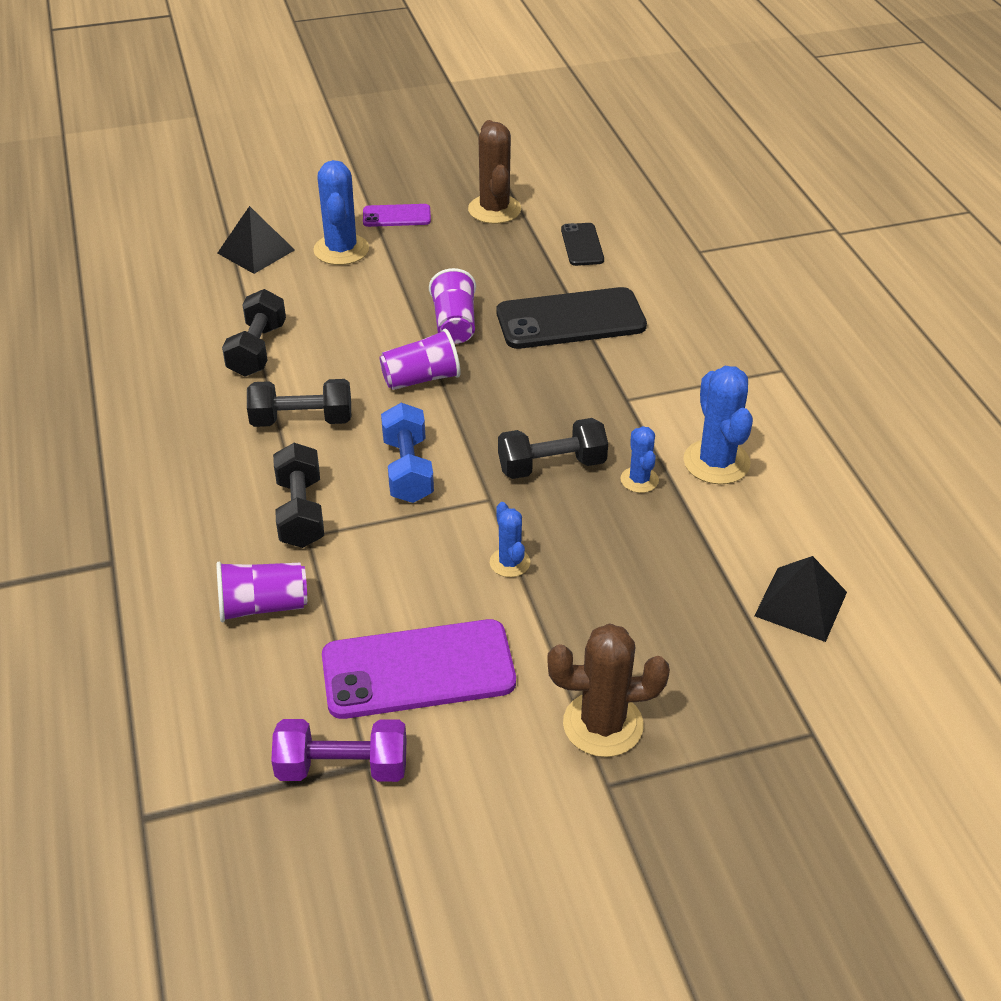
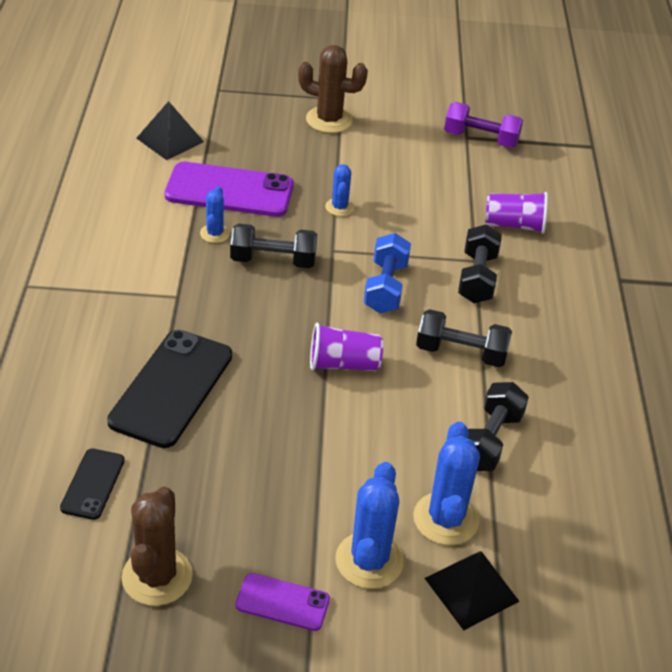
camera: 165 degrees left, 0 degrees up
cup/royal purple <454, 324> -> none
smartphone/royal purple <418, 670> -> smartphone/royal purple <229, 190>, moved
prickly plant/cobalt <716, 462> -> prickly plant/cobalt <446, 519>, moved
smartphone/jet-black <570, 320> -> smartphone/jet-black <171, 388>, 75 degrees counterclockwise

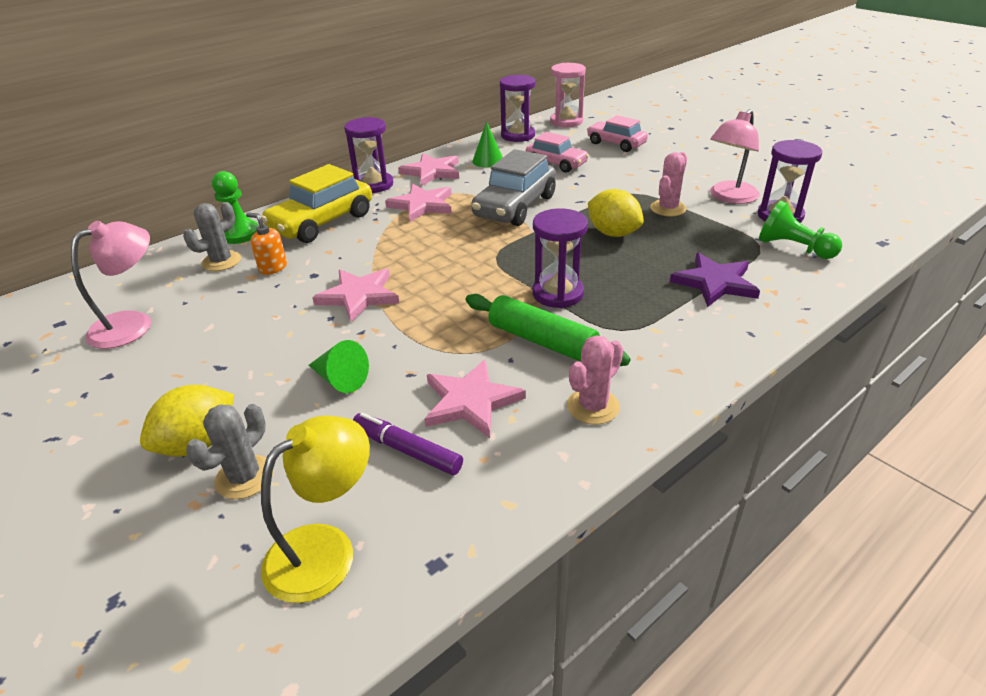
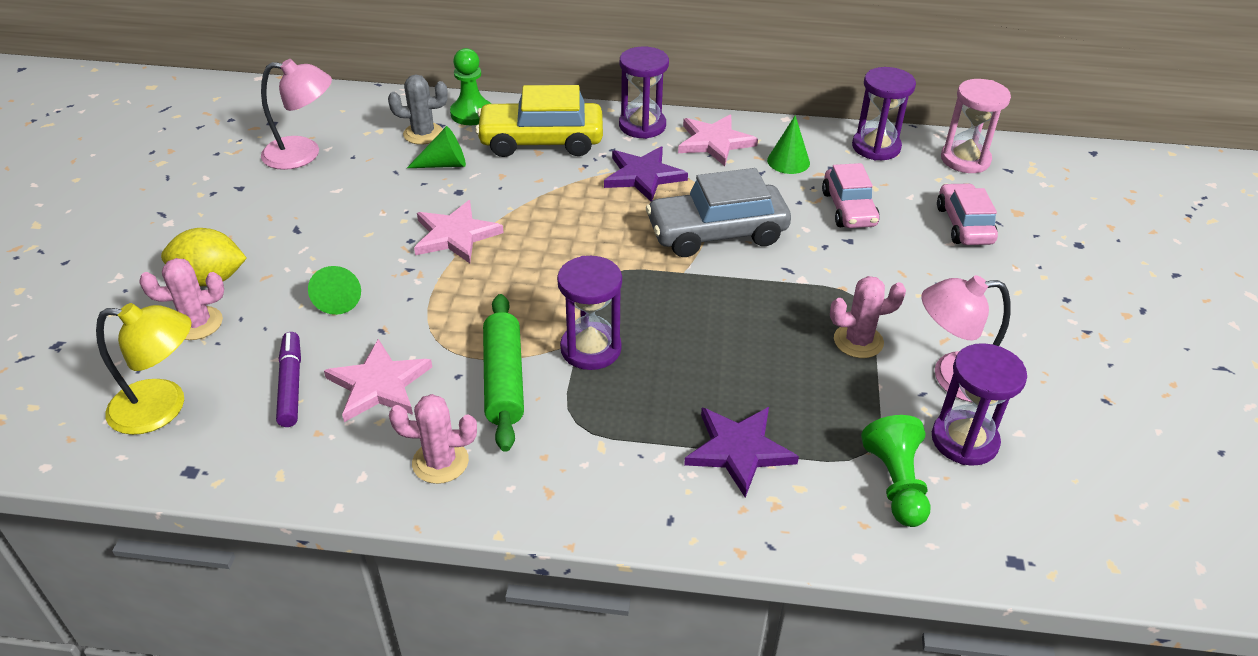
camera: 45 degrees right, 5 degrees up
citrus fruit/golden <613, 233> -> none
pump bottle/orange-coloured <273, 267> -> solid cone/green <444, 164>
prickly plant/grey <244, 477> -> prickly plant/pink <197, 323>
five-pointed star/pink <422, 205> -> five-pointed star/royal purple <643, 176>

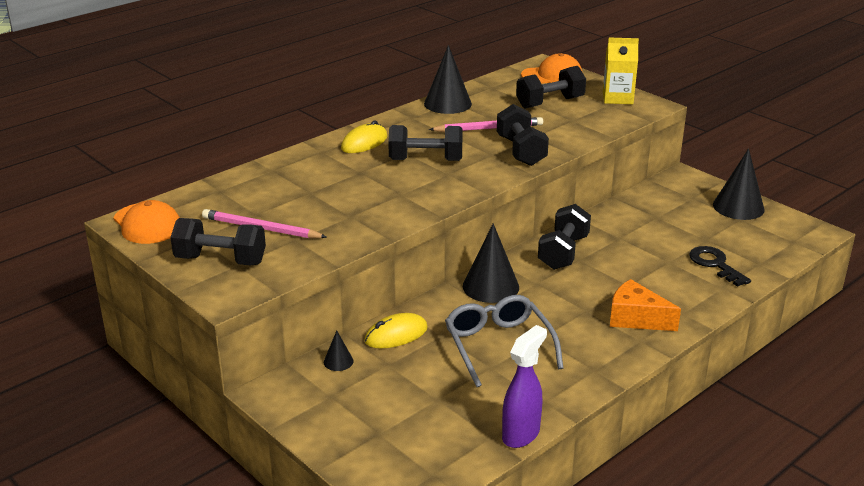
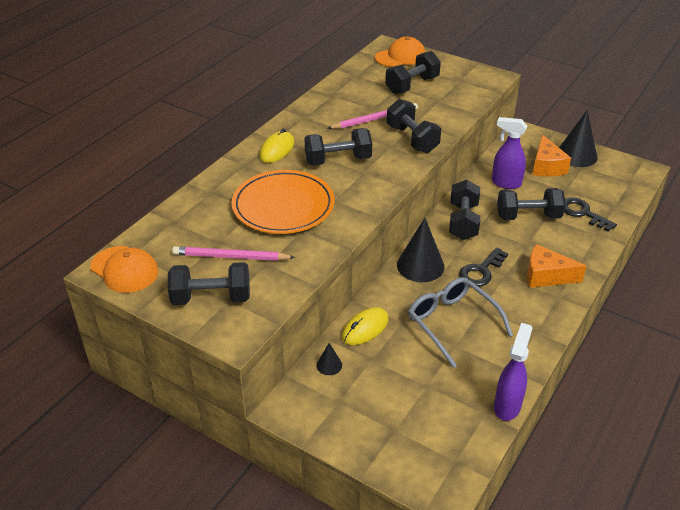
camera: 15 degrees left, 10 degrees up
solid cone/jet-black <447, 103> -> none
milk carton/golden <617, 98> -> none
none -> dinner plate/orange-coloured <283, 206>
none -> key/jet-black <481, 271>
none -> sprayer/royal purple <505, 183>
none -> free weight/jet-black <528, 216>
none -> cheese/orange-coloured <546, 166>

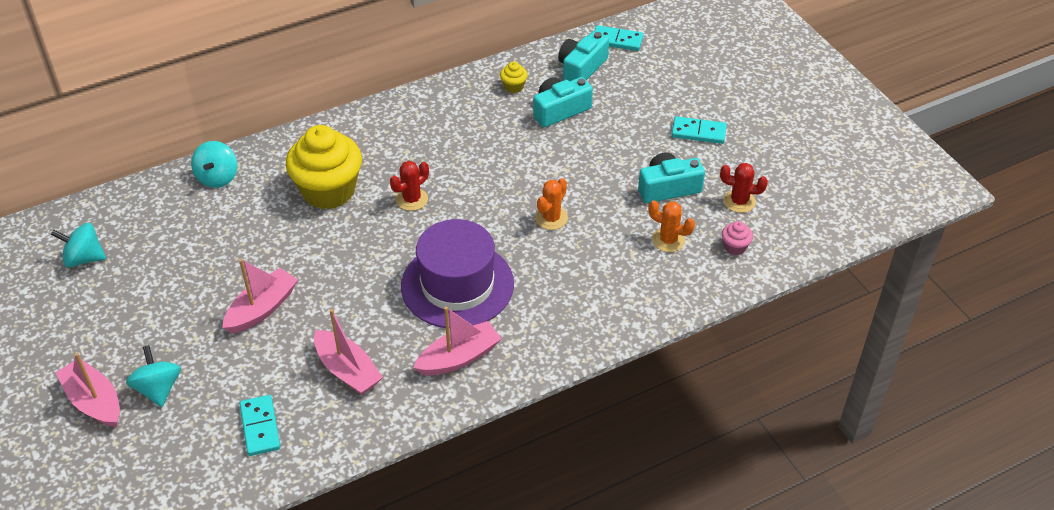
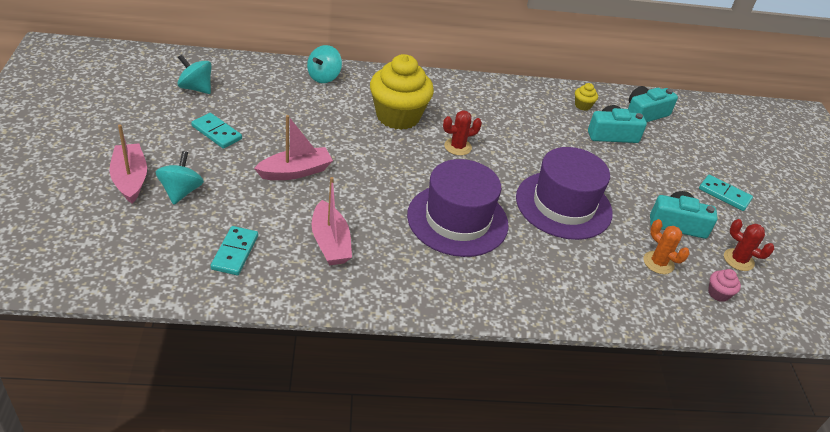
camera: 20 degrees right, 5 degrees down
boat/pink <459, 358> -> none
domino piece/teal <617, 40> -> domino piece/teal <216, 132>, moved
prickly plant/orange-coloured <551, 218> -> hat/royal purple <563, 205>

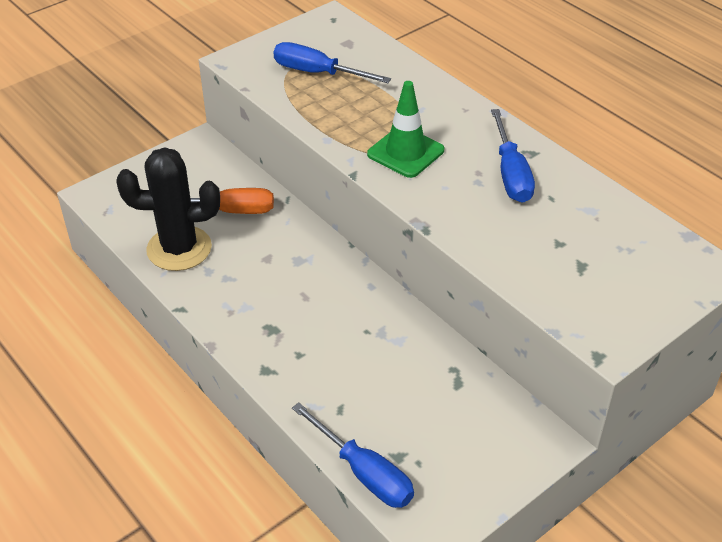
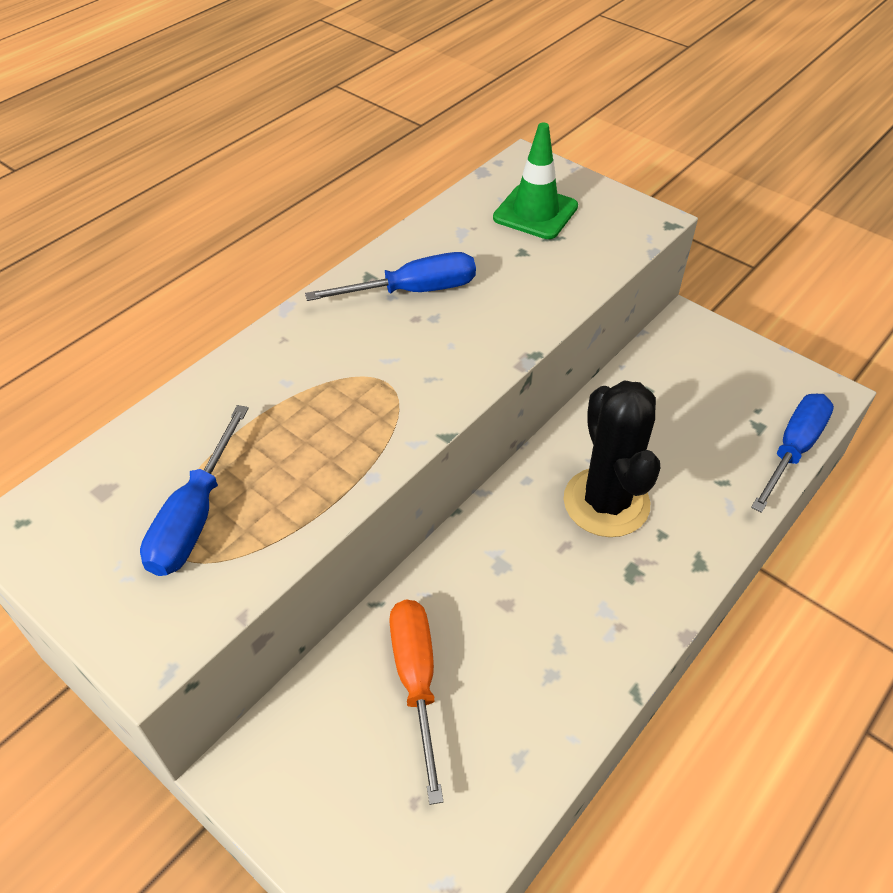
camera: 100 degrees left, 5 degrees up
prickly plant/jet-black <179, 249> -> prickly plant/jet-black <606, 502>, moved
traffic cone/green <405, 152> -> traffic cone/green <535, 212>, moved

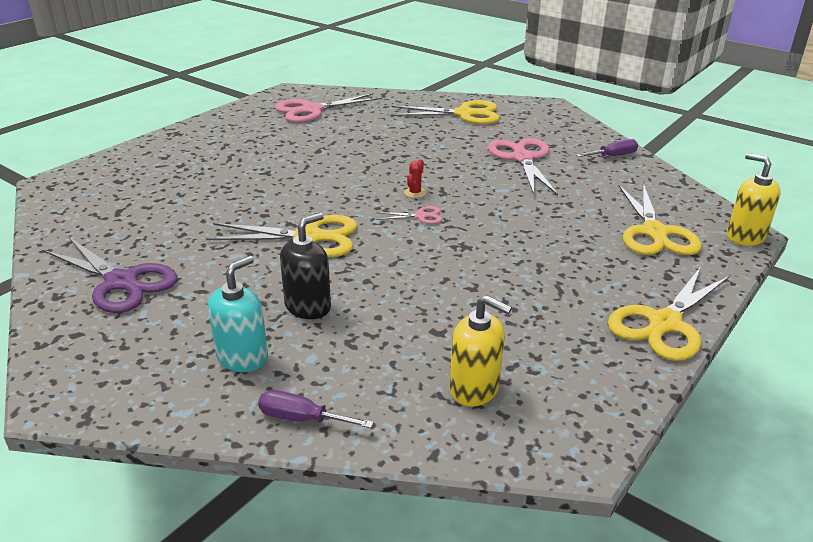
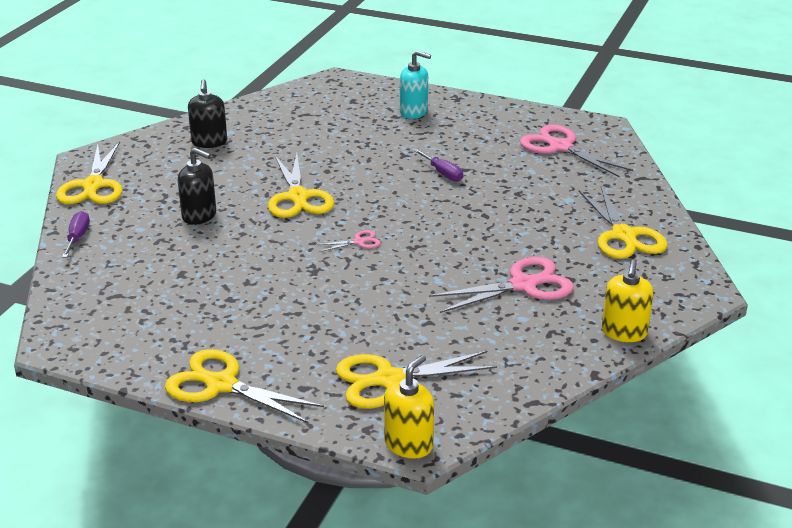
camera: 75 degrees right, 0 degrees up
prickly plant/scarlet <415, 193> -> none
none -> pair of scissors/golden <93, 185>
pump bottle/teal <242, 357> -> pump bottle/teal <414, 112>, moved
pump bottle/golden <474, 389> -> pump bottle/golden <624, 332>, moved
screwdriver/royal purple <613, 156> -> screwdriver/royal purple <443, 173>, moved
pair of scissors/royal purple <121, 282> -> pump bottle/jet-black <209, 142>
pair of scissors/pink <421, 216> -> pair of scissors/pink <359, 242>, 90 degrees counterclockwise

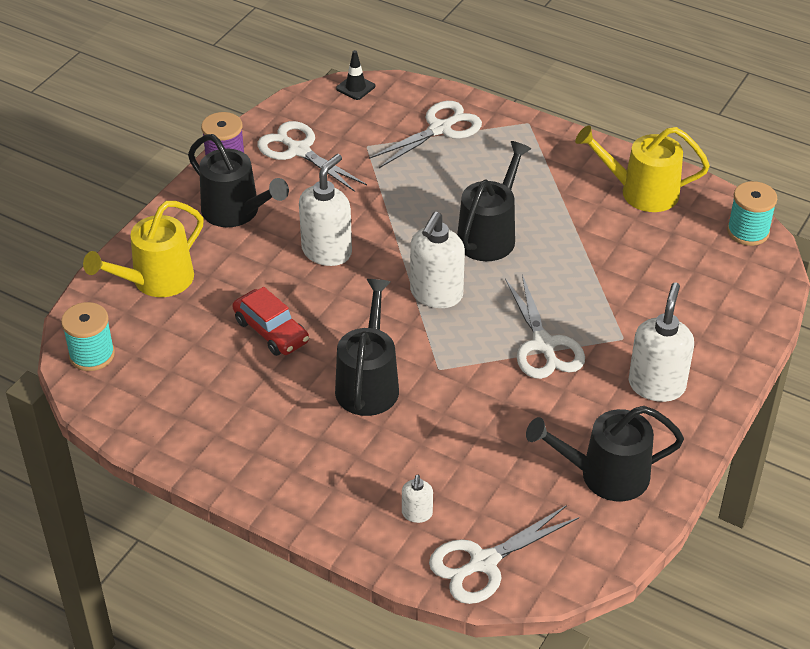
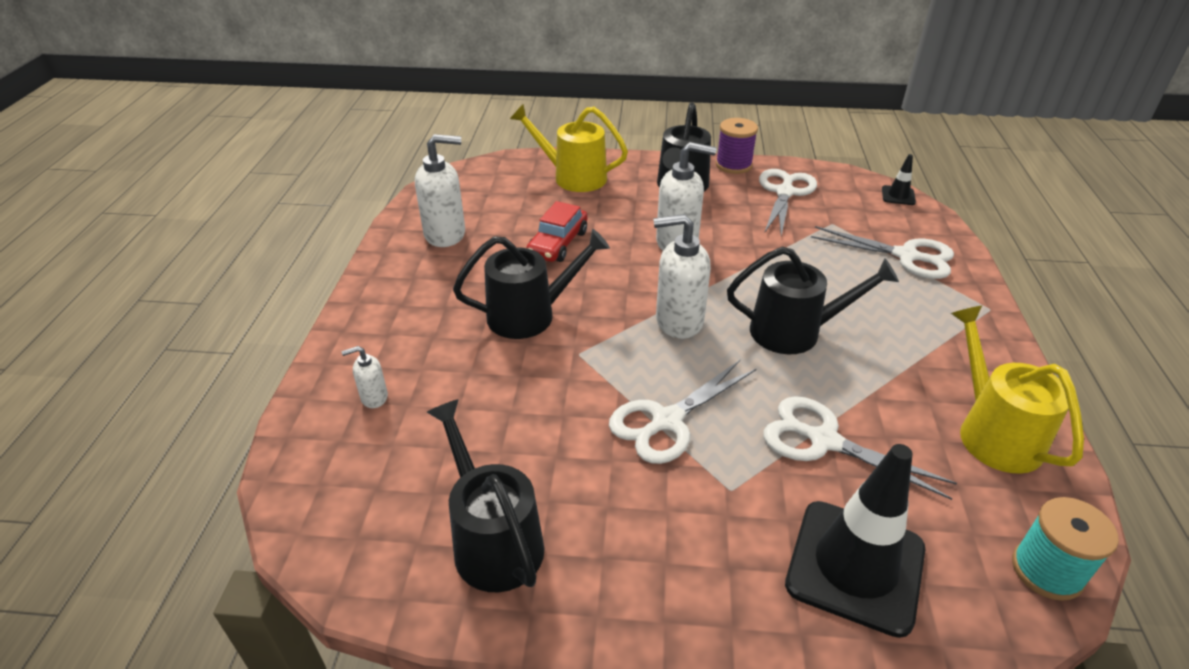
camera: 65 degrees right, 5 degrees down
bobbin/teal <92, 355> -> none
none -> traffic cone/jet-black <855, 566>
pair of scissors/pure white <483, 563> -> pair of scissors/pure white <824, 441>, moved
pump bottle/pure white <656, 385> -> pump bottle/pure white <445, 234>, moved

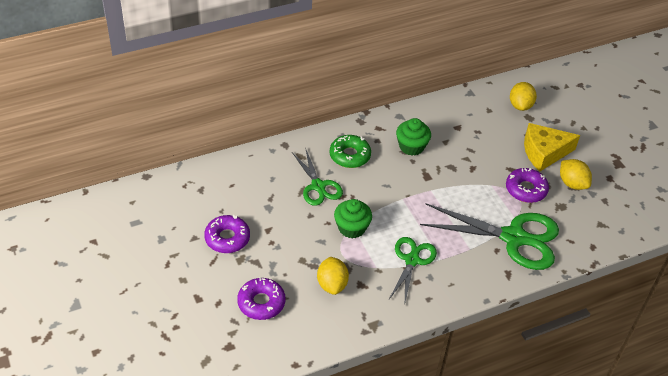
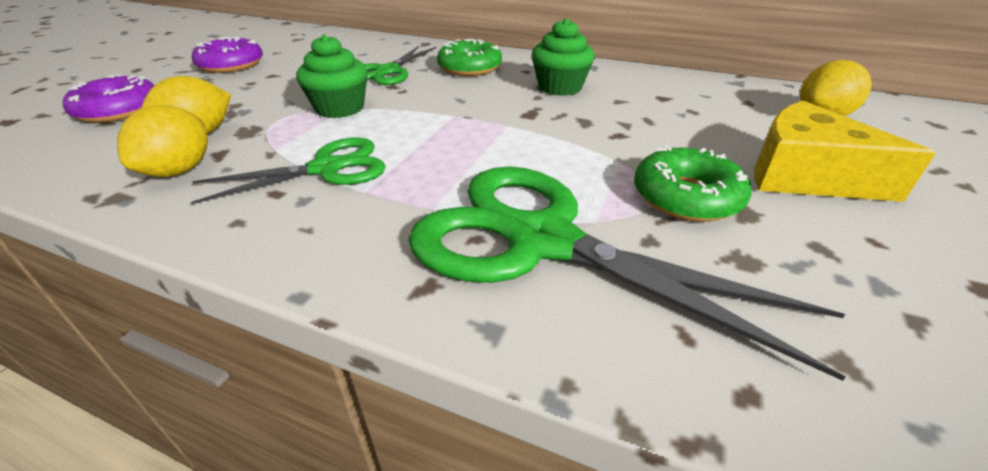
camera: 50 degrees right, 10 degrees down
citrus fruit/golden <572, 183> -> citrus fruit/golden <179, 170>, moved
glazed donut/royal purple <526, 189> -> glazed donut/green <686, 197>
pair of scissors/green <513, 238> -> pair of scissors/green <542, 241>, 150 degrees clockwise

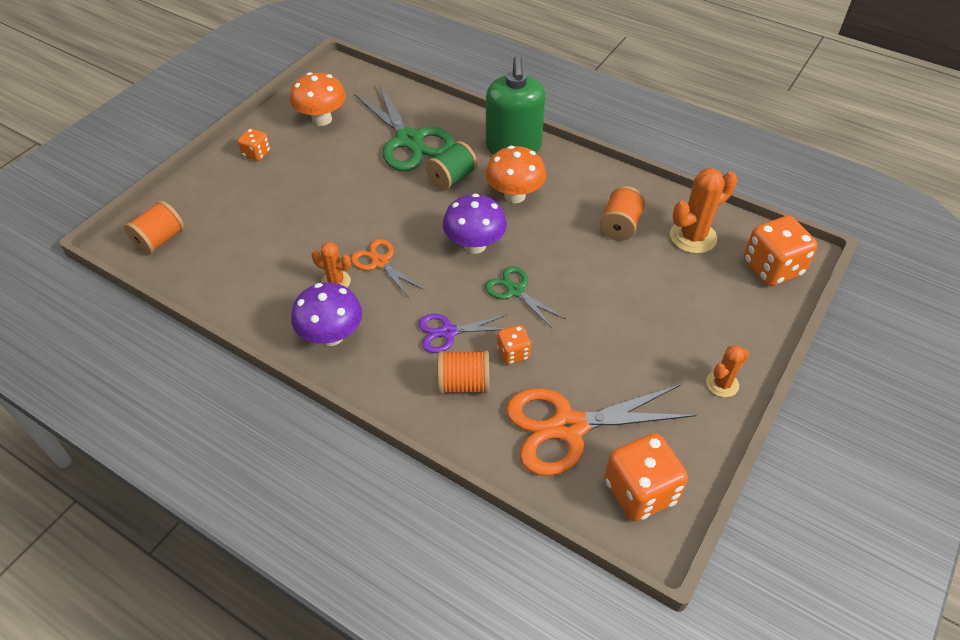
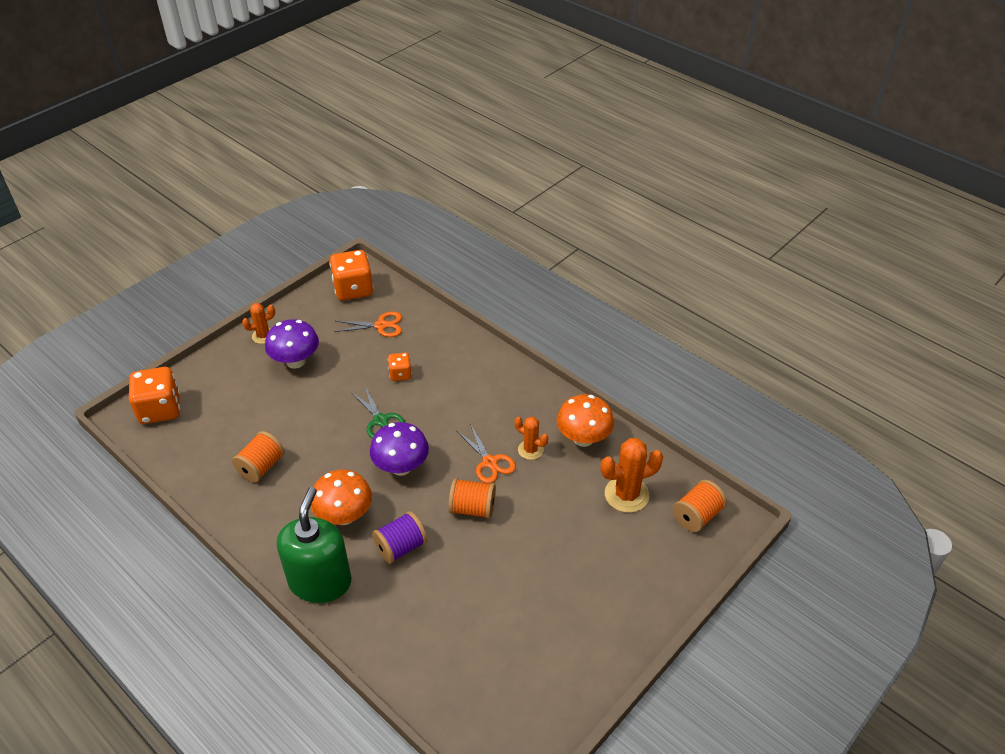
camera: 170 degrees left, 5 degrees down
dice/orange-coloured <256, 154> -> none
pair of scissors/green <409, 140> -> none
pair of scissors/royal purple <448, 332> -> none
fungus/orange-coloured <322, 119> -> fungus/orange-coloured <583, 438>, moved
fungus/royal purple <331, 335> -> fungus/royal purple <295, 361>, moved
bobbin/orange-coloured <464, 384> -> bobbin/orange-coloured <472, 508>, moved
prickly plant/orange-coloured <693, 237> -> prickly plant/orange-coloured <626, 495>, moved
bobbin/green <452, 178> -> bobbin/royal purple <401, 547>
pair of scissors/orange-coloured <568, 427> -> pair of scissors/orange-coloured <381, 325>, x0.54

